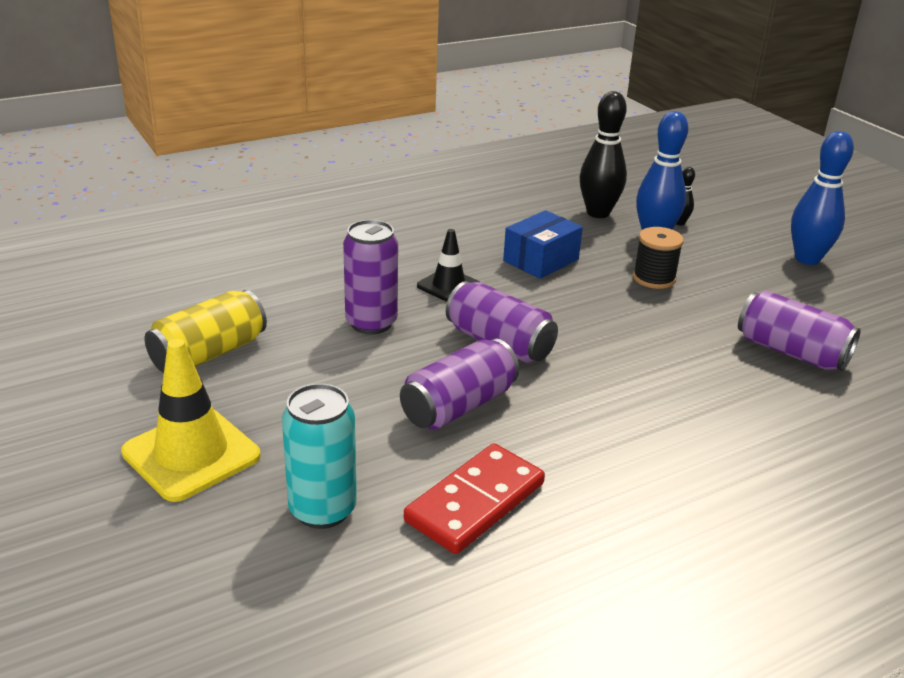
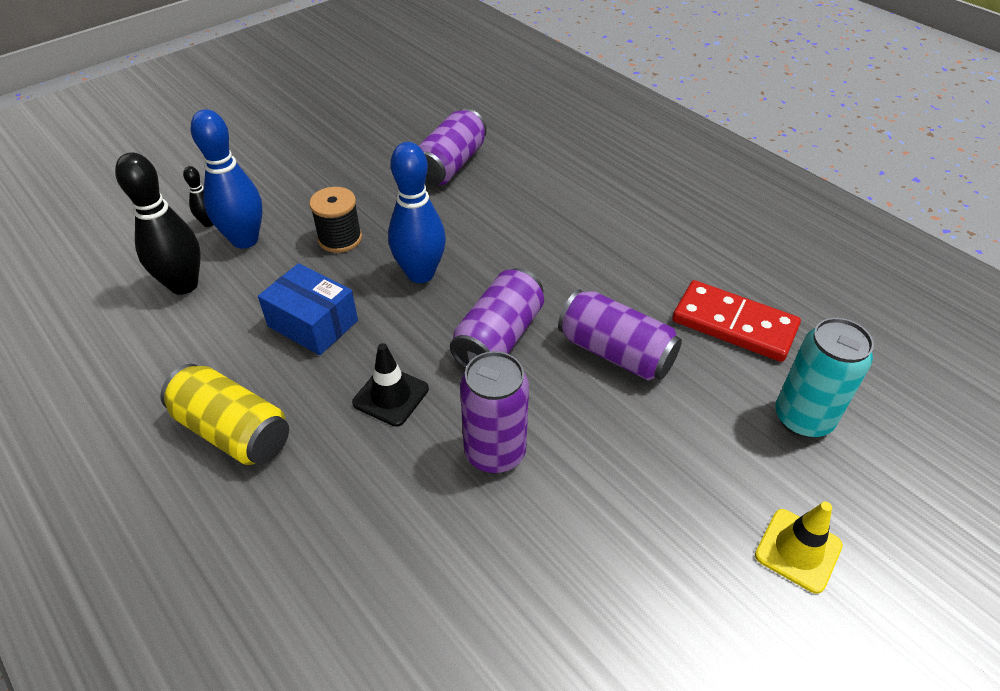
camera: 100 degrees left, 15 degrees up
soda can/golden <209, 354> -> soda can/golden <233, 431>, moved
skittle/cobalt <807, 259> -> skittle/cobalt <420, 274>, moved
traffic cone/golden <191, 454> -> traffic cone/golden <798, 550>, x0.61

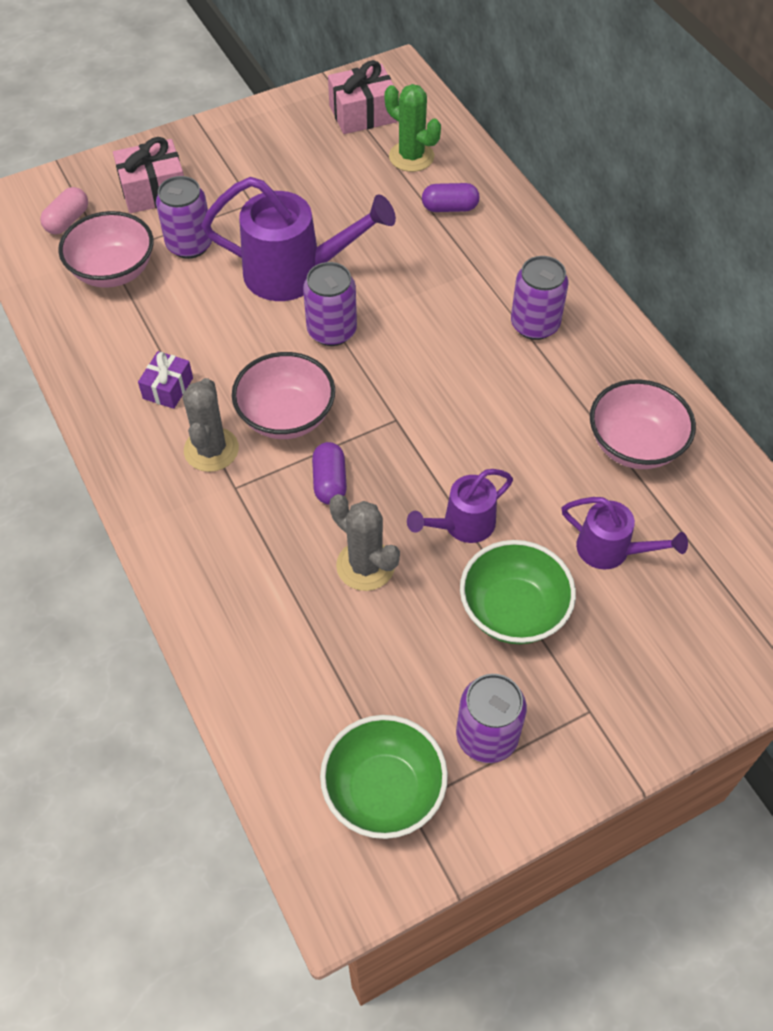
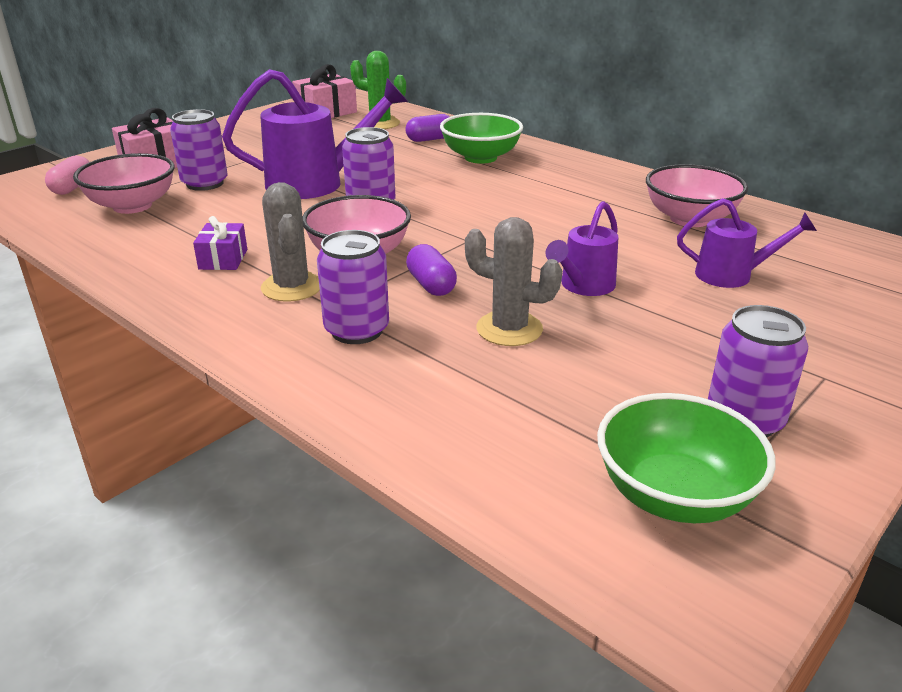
camera: 20 degrees left, 25 degrees down
serving bowl/green <513, 610> -> serving bowl/green <480, 157>, moved
soda can/royal purple <535, 325> -> soda can/royal purple <357, 330>, moved

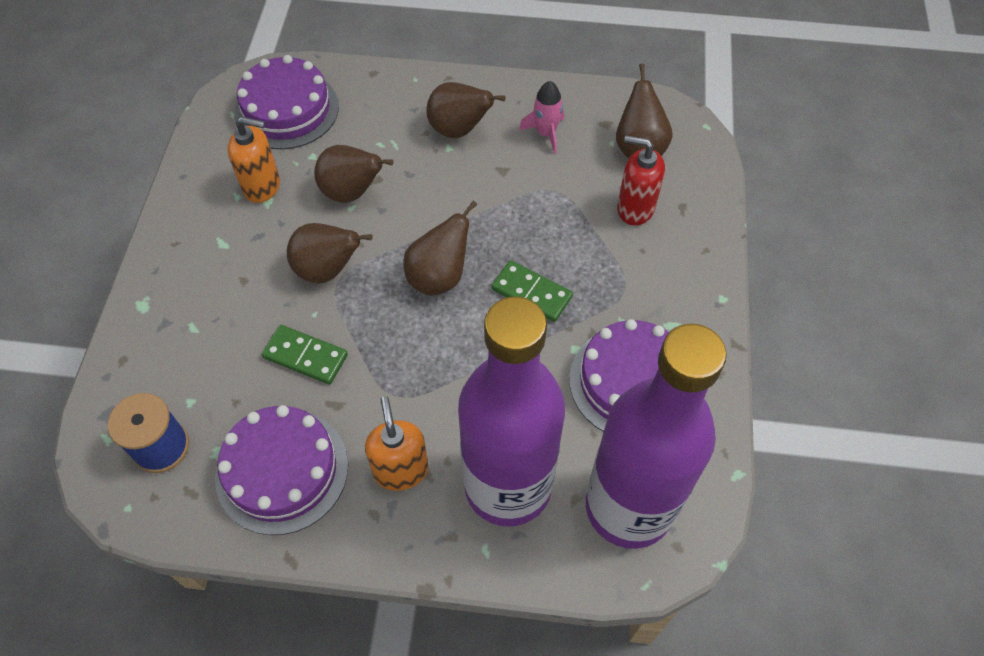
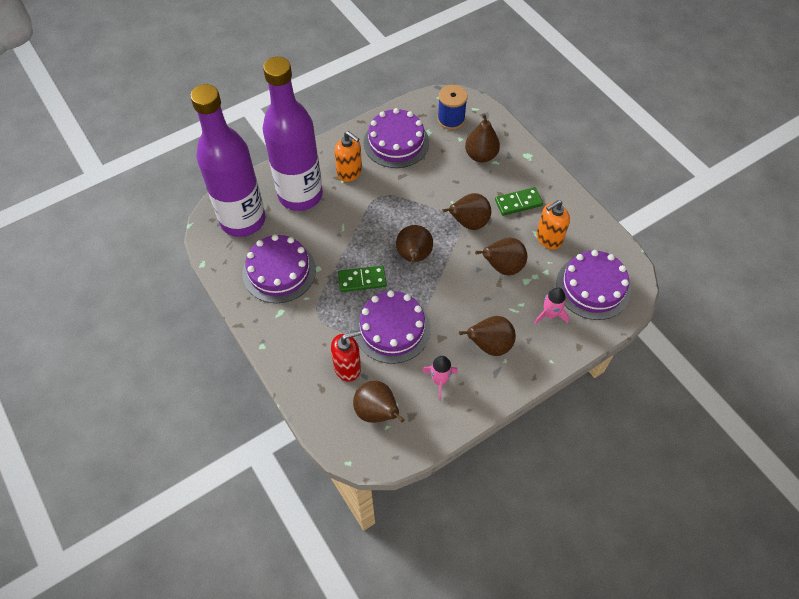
camera: 140 degrees right, 0 degrees up
none -> layer cake/royal purple <392, 329>
none -> pear fruit/russet <481, 155>
none -> spaceship/pink <550, 314>
domino piece/green <305, 356> -> domino piece/green <518, 203>, moved

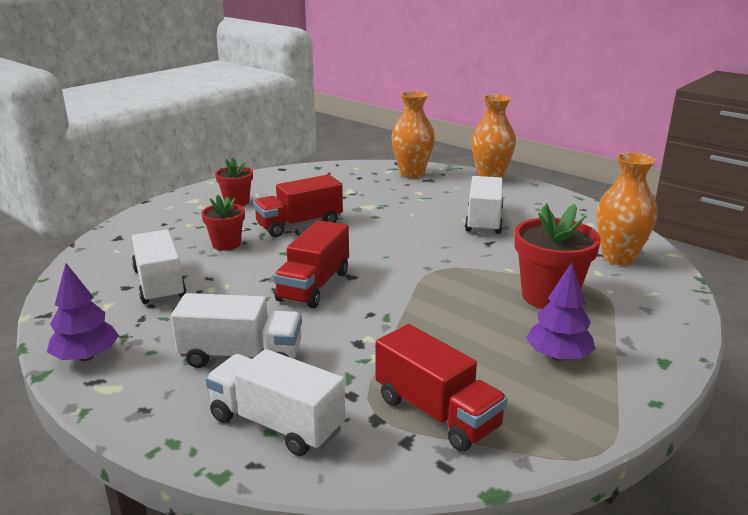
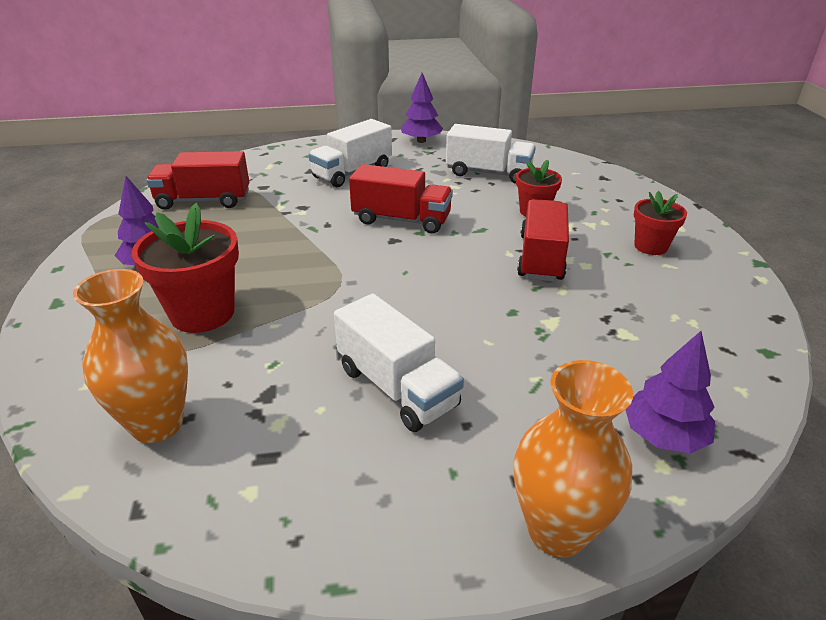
camera: 130 degrees right, 10 degrees up
lorry/pure white <276, 424> -> none
vase/orange-coloured <412, 174> -> toy tree/royal purple <663, 436>
lorry/scarlet <314, 286> -> lorry/scarlet <401, 220>, 135 degrees clockwise

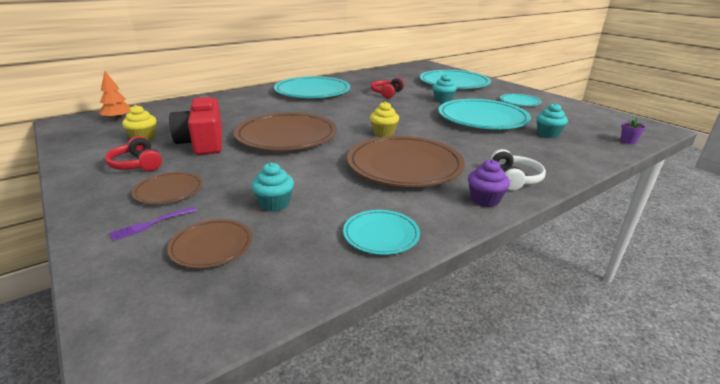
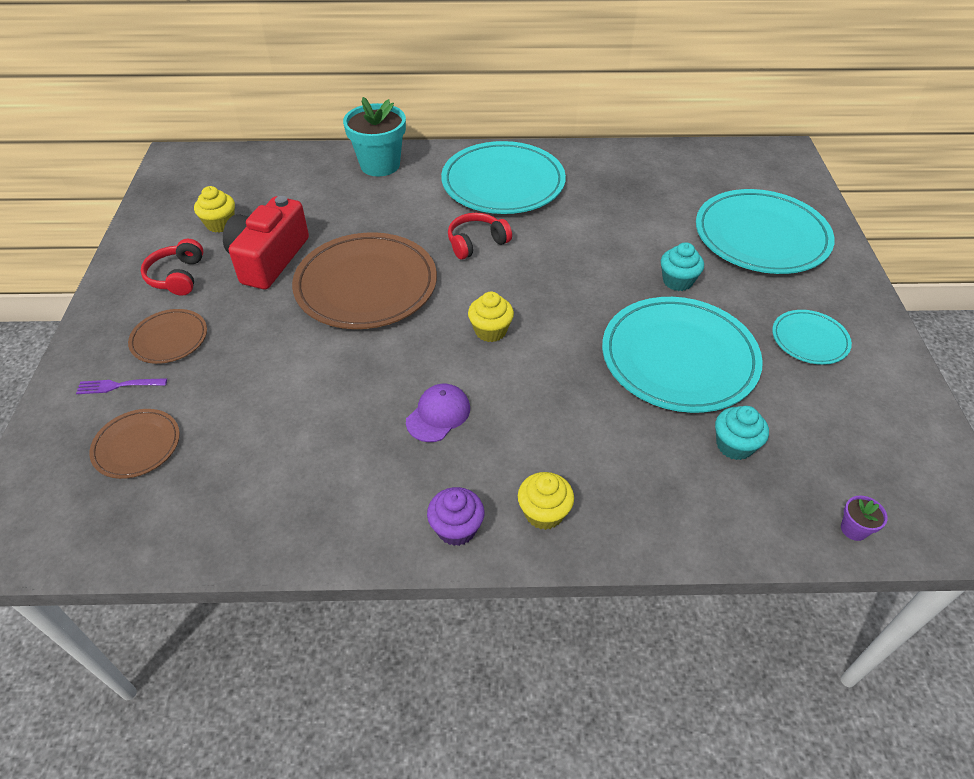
camera: 35 degrees right, 20 degrees up
toy tree/orange-coloured <118, 119> -> none
fairy cake/teal <274, 204> -> none
dinner plate/teal <381, 235> -> none
none -> flower pot/teal <380, 165>
headset/scarlet <387, 93> -> headset/scarlet <476, 243>, moved
dinner plate/russet <404, 165> -> peaked cap/royal purple <438, 414>
headset/pure white <514, 179> -> fairy cake/golden <544, 513>

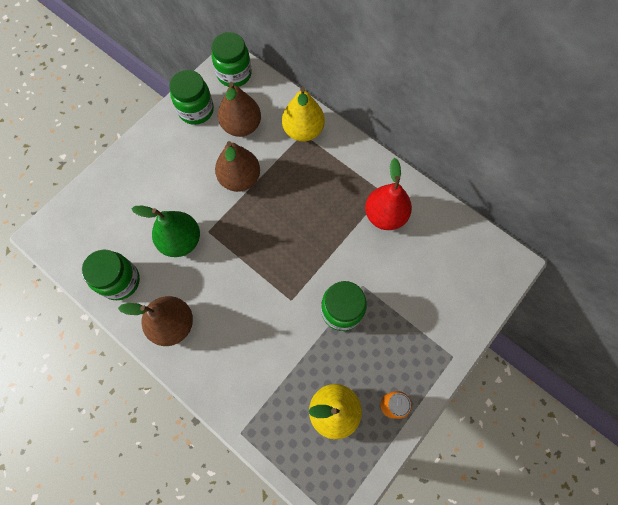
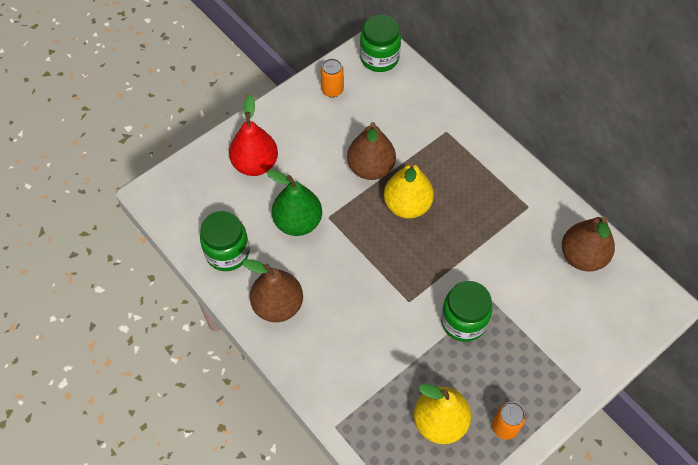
camera: 10 degrees right, 10 degrees down
pear fruit/russet <241, 126> -> pear fruit/russet <582, 256>, moved
pear fruit/golden <303, 131> -> pear fruit/golden <407, 205>, moved
pear fruit/scarlet <385, 215> -> pear fruit/scarlet <255, 164>, moved
jam jar/green <196, 110> -> soda can/orange-coloured <332, 90>

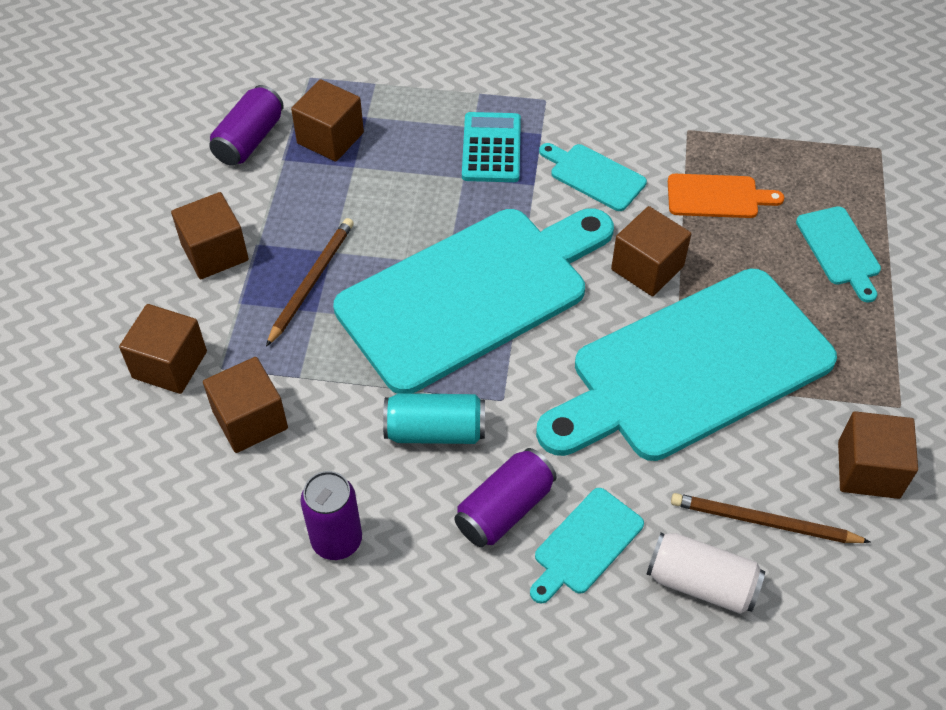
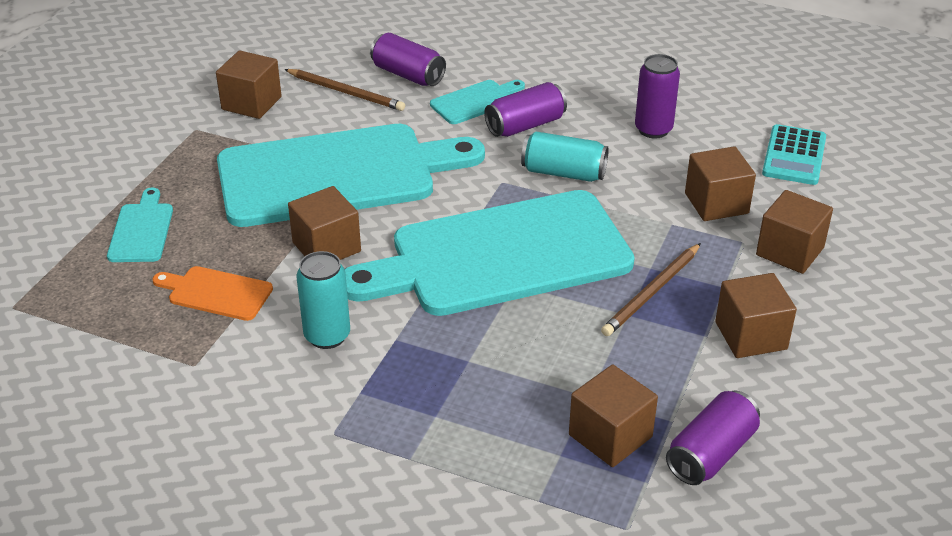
camera: 165 degrees left, 15 degrees down
pocket calculator/teal <491, 148> -> pocket calculator/teal <794, 156>, moved
chopping board/teal <594, 176> -> soda can/teal <327, 336>
soda can/pure white <701, 583> -> soda can/royal purple <408, 75>

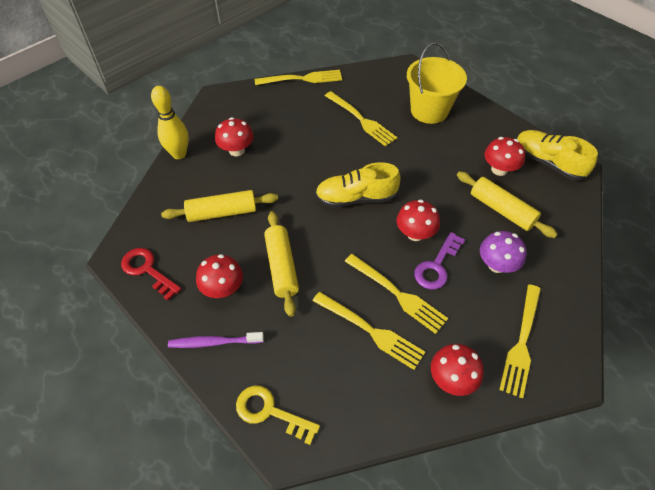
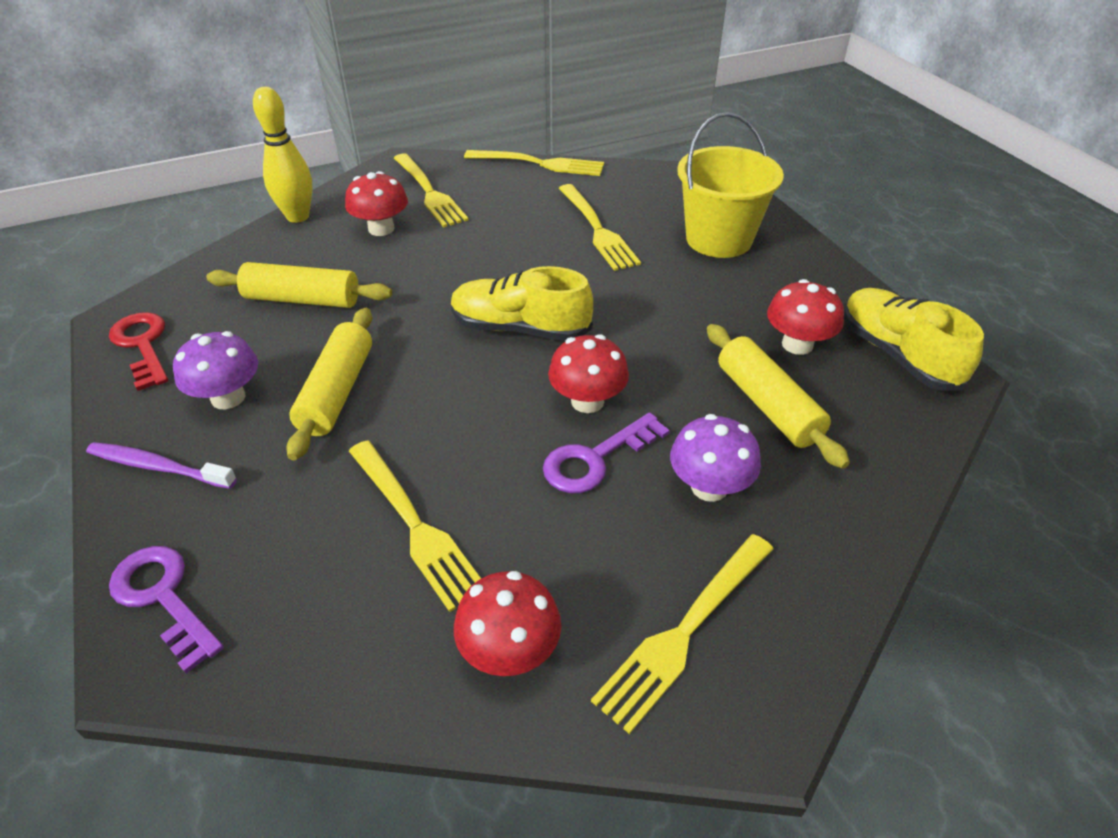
camera: 20 degrees right, 10 degrees down
fork/golden <397, 294> -> fork/golden <429, 192>, moved
fungus/scarlet <223, 288> -> fungus/royal purple <228, 397>
key/golden <270, 412> -> key/royal purple <163, 597>

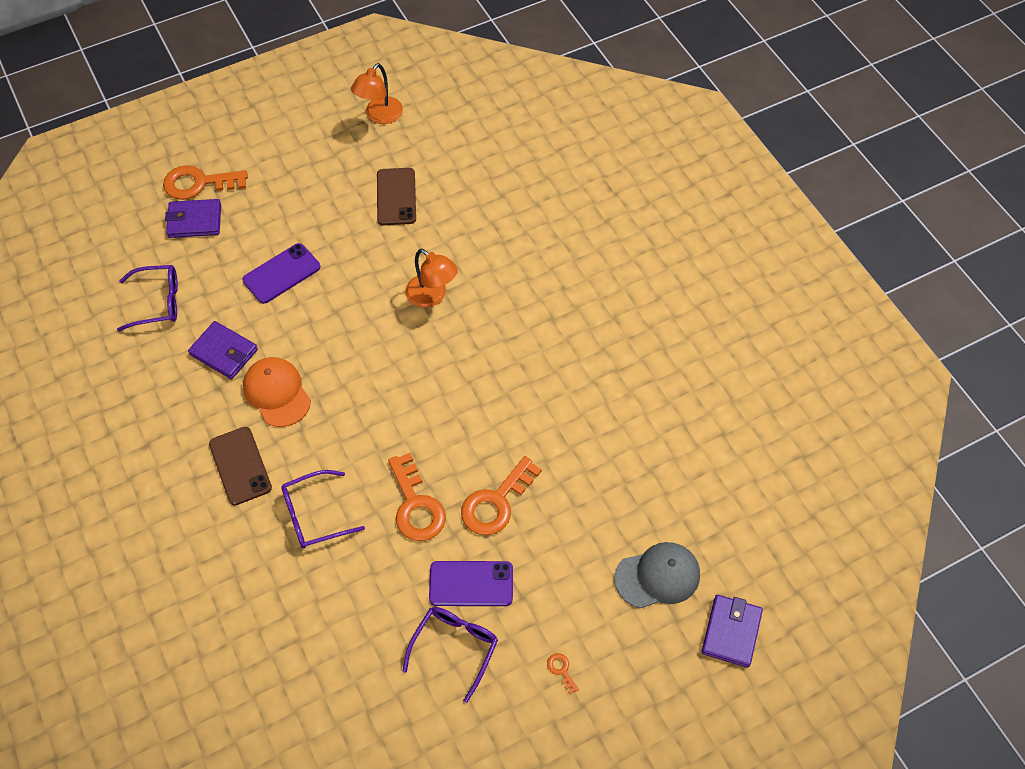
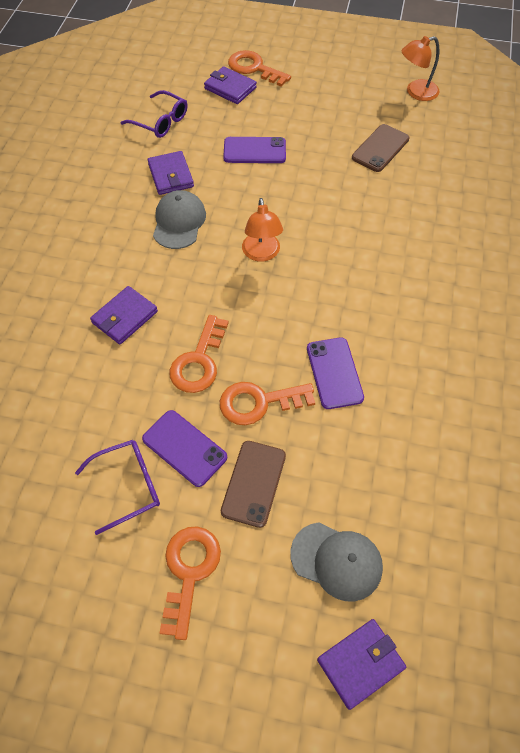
camera: 40 degrees right, 0 degrees up
none -> smartphone/royal purple <334, 373>
smartphone/russet <240, 466> -> smartphone/russet <253, 483>, moved
desk lamp/orange-coloured <432, 296> -> desk lamp/orange-coloured <262, 254>, moved
spectacles/royal purple <314, 515> -> wallet/royal purple <125, 317>
peaked cap/orange-coloured <277, 393> -> peaked cap/grey <179, 222>
key/orange-coloured <561, 670> -> key/orange-coloured <189, 572>, x2.40

